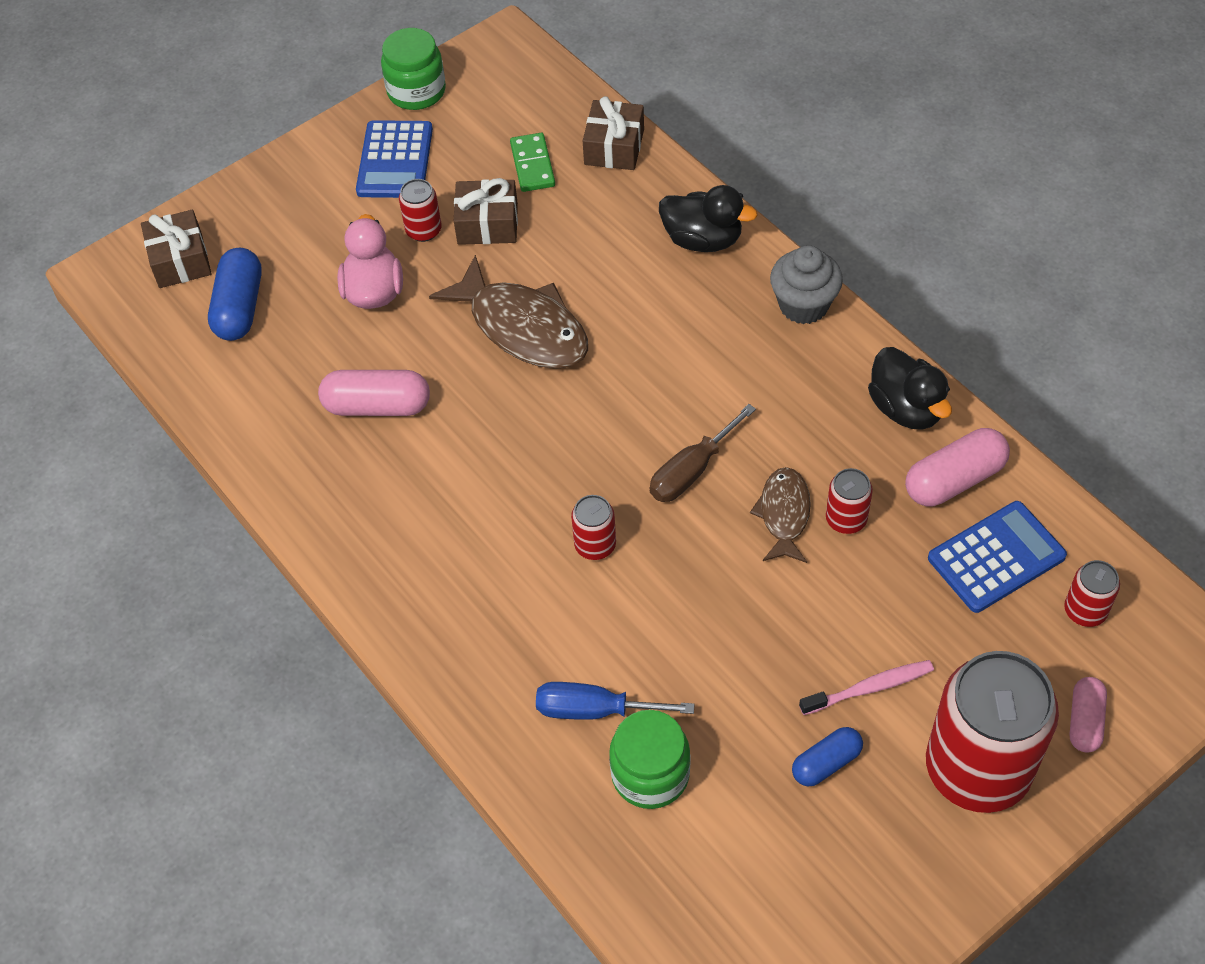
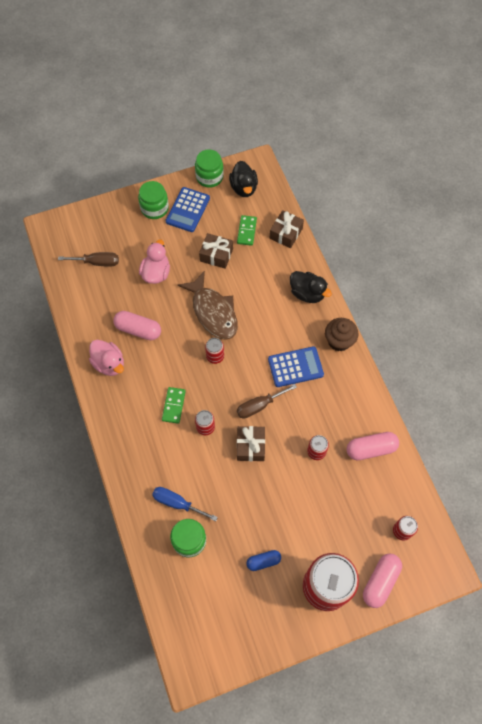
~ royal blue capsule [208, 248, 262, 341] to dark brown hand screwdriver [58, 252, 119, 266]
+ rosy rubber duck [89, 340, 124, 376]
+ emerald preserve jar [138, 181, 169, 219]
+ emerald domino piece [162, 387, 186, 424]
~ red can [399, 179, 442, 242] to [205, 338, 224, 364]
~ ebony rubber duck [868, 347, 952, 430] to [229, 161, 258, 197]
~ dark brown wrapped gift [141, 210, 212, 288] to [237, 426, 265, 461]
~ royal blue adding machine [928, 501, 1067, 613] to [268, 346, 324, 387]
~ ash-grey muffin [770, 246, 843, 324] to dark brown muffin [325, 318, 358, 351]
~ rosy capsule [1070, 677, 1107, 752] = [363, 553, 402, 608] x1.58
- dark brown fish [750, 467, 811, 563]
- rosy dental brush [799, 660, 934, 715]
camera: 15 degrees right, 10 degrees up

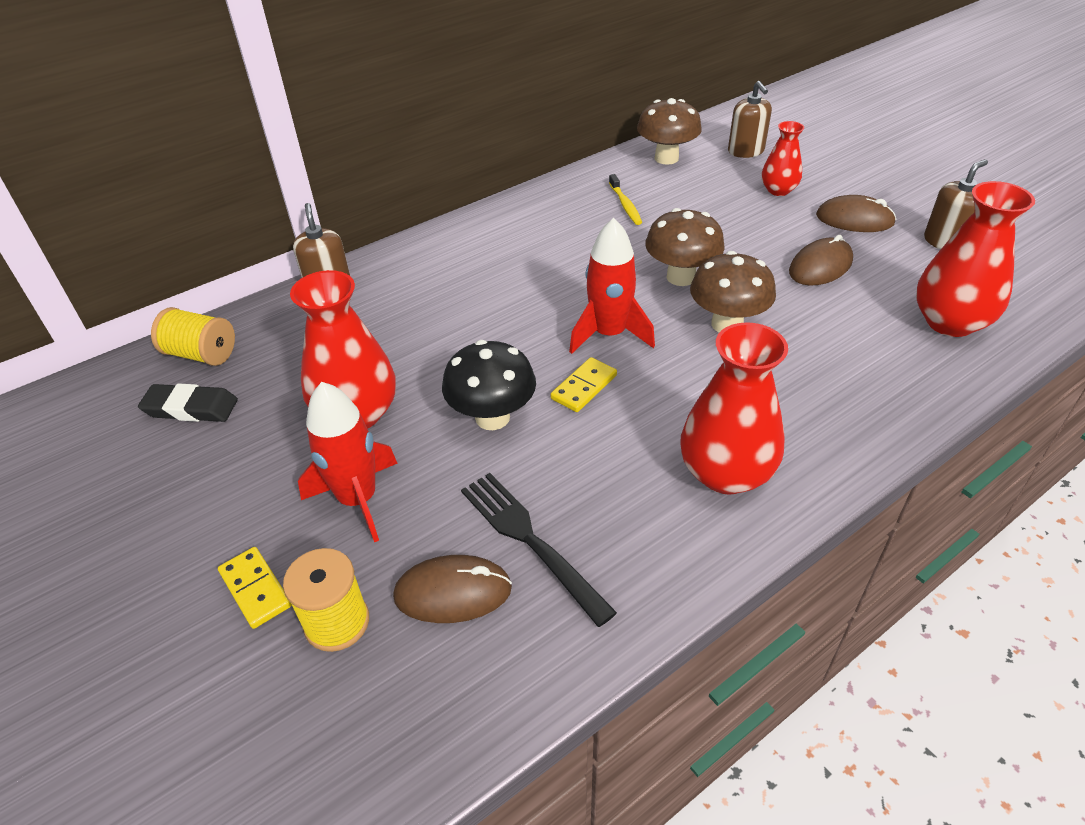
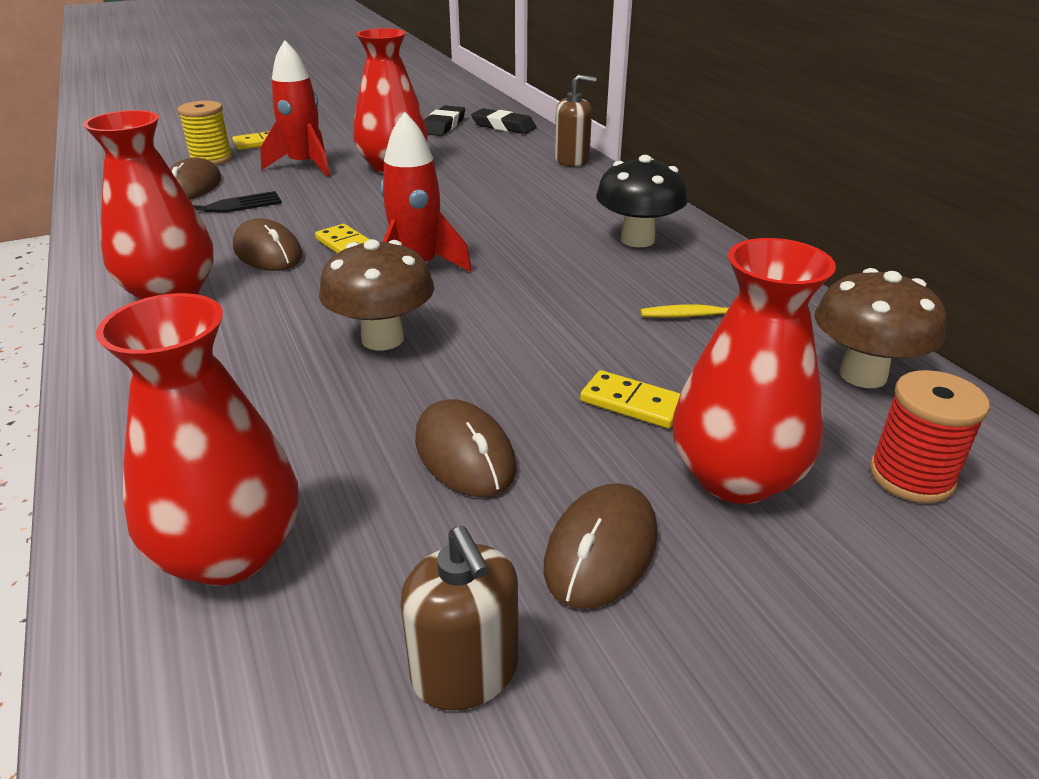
+ dark brown mouse [233, 218, 303, 271]
~ yellow spool [151, 307, 235, 366] to ebony gum eraser [471, 108, 536, 134]
+ yellow domino piece [580, 370, 681, 428]
~ ebony fungus [442, 340, 536, 430] to [596, 155, 688, 247]
~ red flower vase [762, 121, 804, 196] = [672, 238, 836, 504] x1.72
~ dark brown pump bottle [728, 81, 772, 158] to red spool [869, 370, 990, 503]
- dark brown fungus [645, 208, 725, 286]
camera: 100 degrees right, 10 degrees down

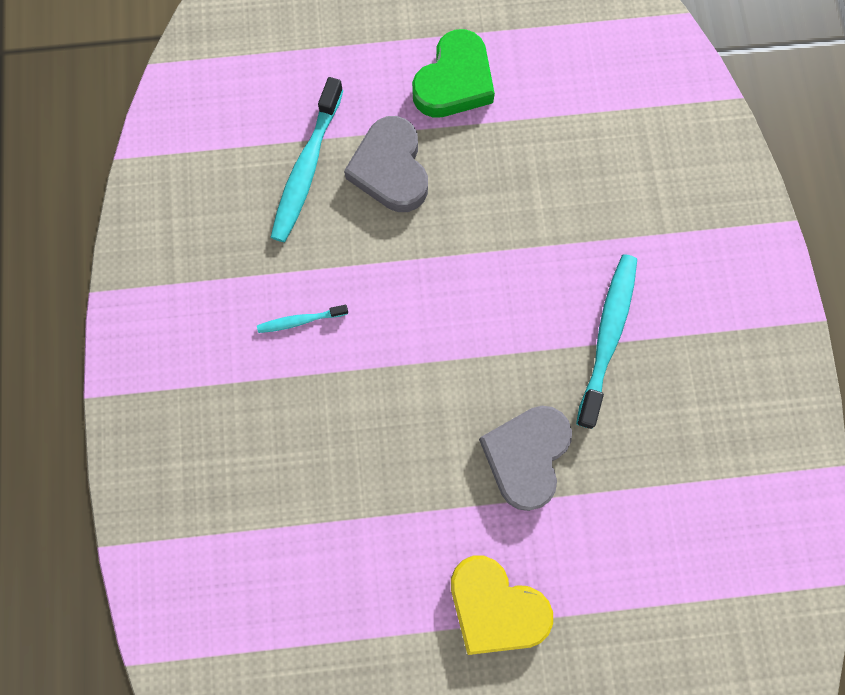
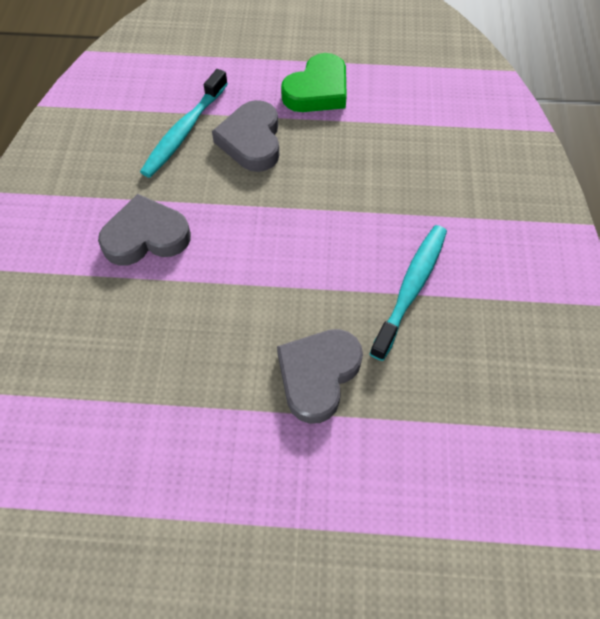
~ teal dental brush [257, 305, 348, 333] to ash-grey love heart [98, 194, 191, 265]
- yellow love heart [451, 556, 553, 655]
camera: 10 degrees right, 15 degrees down

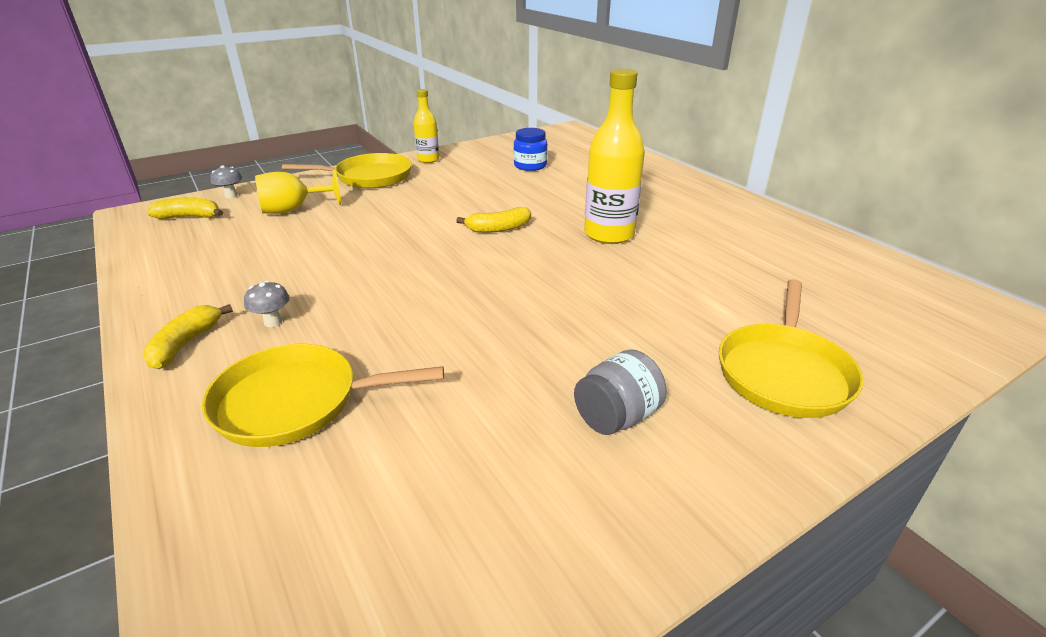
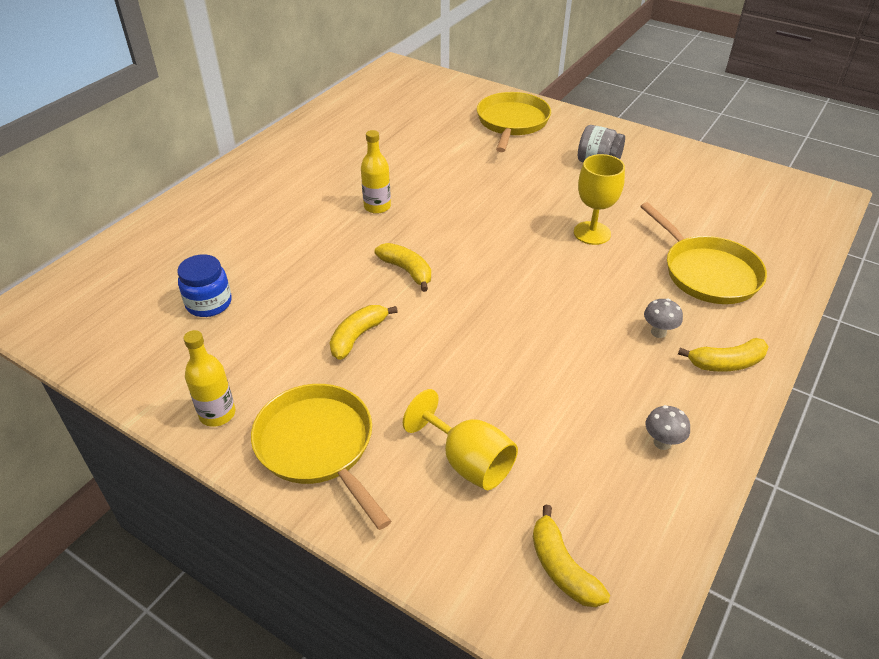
+ yellow banana fruit [330, 305, 398, 360]
~ yellow drink bottle [584, 69, 645, 244] = [361, 130, 391, 214] x0.57
~ yellow pan [719, 279, 864, 418] = [477, 92, 551, 152] 75 degrees counterclockwise
+ yellow goblet [574, 154, 625, 245]
~ ash-grey fungus [210, 165, 242, 198] to [646, 405, 690, 450]
camera: 115 degrees left, 10 degrees up

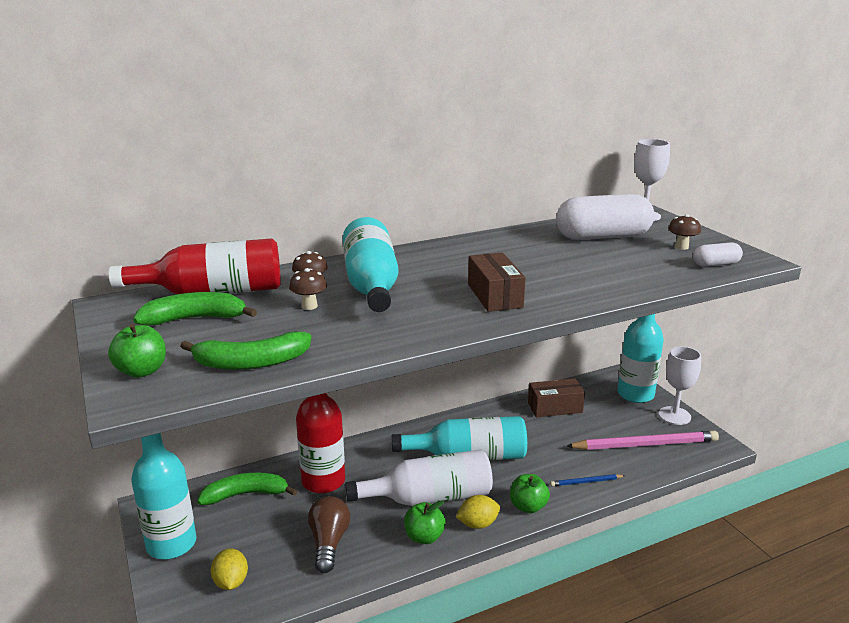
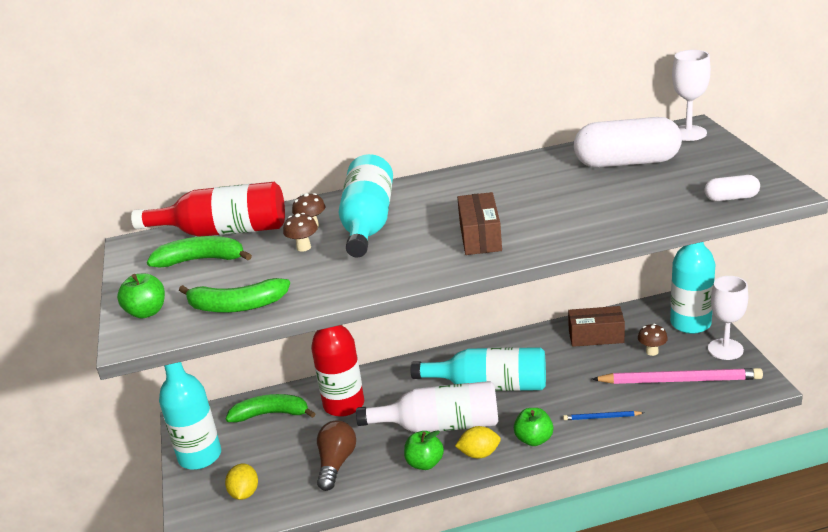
~ dark brown fungus [668, 214, 701, 250] to [638, 324, 668, 356]
camera: 15 degrees right, 5 degrees up

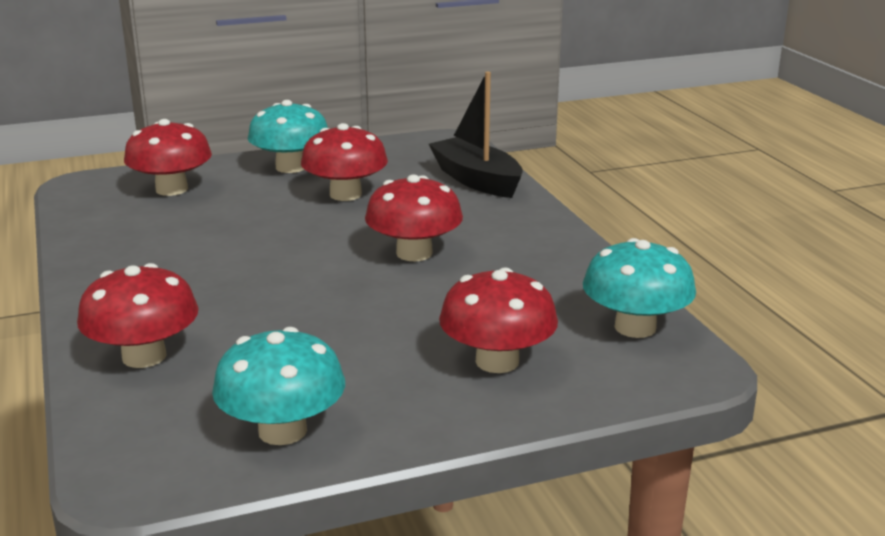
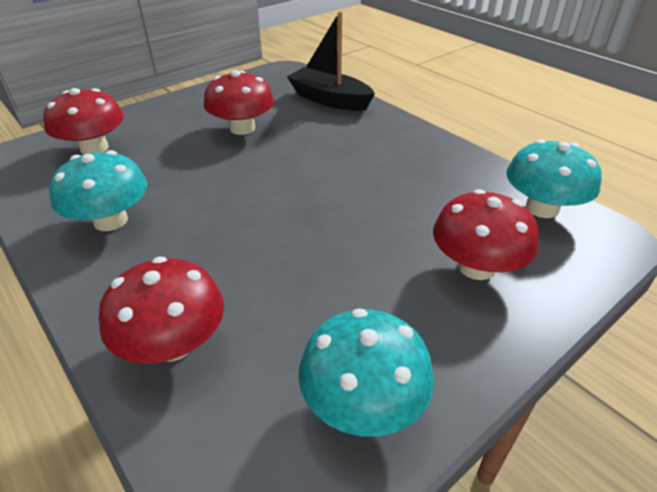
~ teal fungus [248, 100, 328, 173] to [49, 150, 147, 231]
- red fungus [365, 175, 463, 261]
camera: 20 degrees left, 15 degrees up

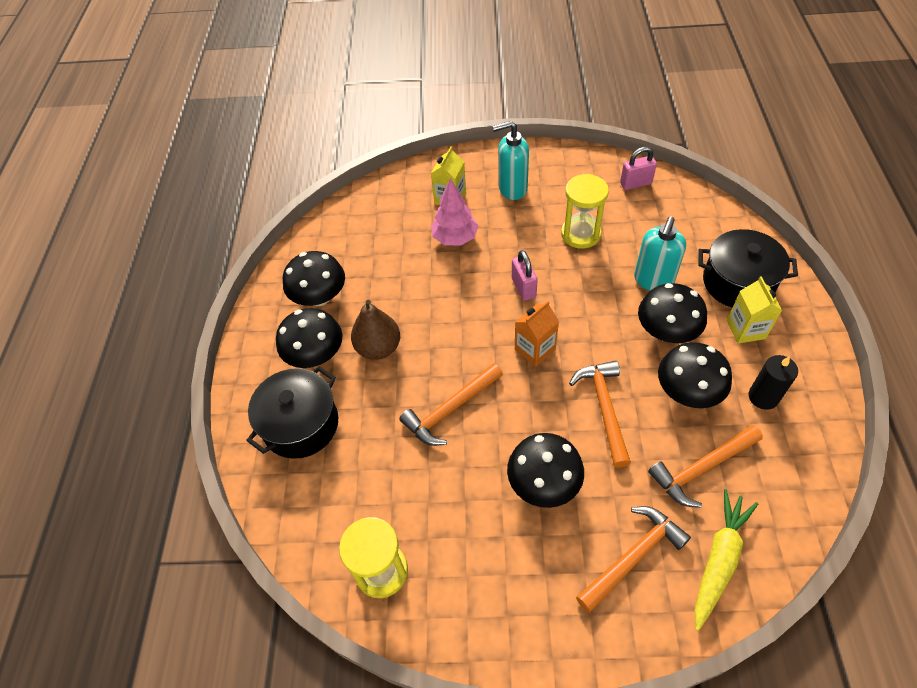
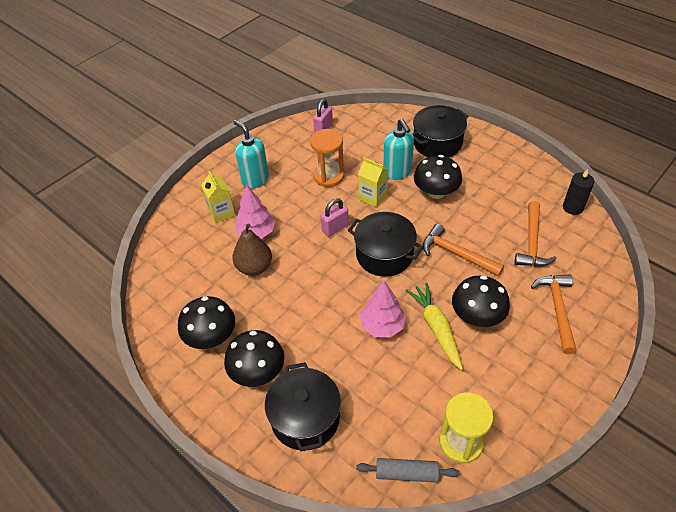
~ dark brown pear [351, 300, 400, 360] to [232, 224, 272, 276]
~ teal pump bottle [492, 121, 529, 200] = [233, 120, 269, 189] 105 degrees clockwise
~ yellow sandglass [561, 174, 609, 249] to orange sandglass [310, 129, 344, 187]
~ rosy small lock [512, 250, 538, 301] = [321, 198, 349, 237] 60 degrees counterclockwise
~ orange milk carton [515, 301, 559, 367] to ebony pot [348, 212, 424, 277]
+ ash-grey rolling pin [356, 458, 459, 483]
~ yellow milk carton [727, 276, 782, 344] to [358, 158, 388, 207]
~ orange claw hammer [399, 363, 503, 446] to rosy toy tree [360, 281, 406, 337]
~ yellow root vegetable [694, 489, 758, 631] to [406, 283, 463, 370]
~ ebony wax candle [749, 355, 798, 410] to [563, 169, 594, 215]
- ebony fungus [658, 342, 732, 408]
camera: 50 degrees left, 5 degrees down

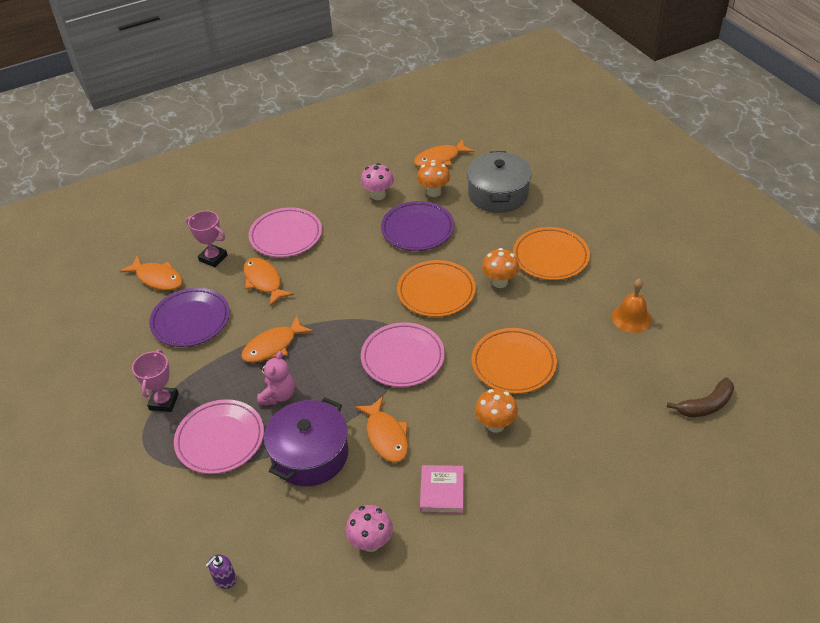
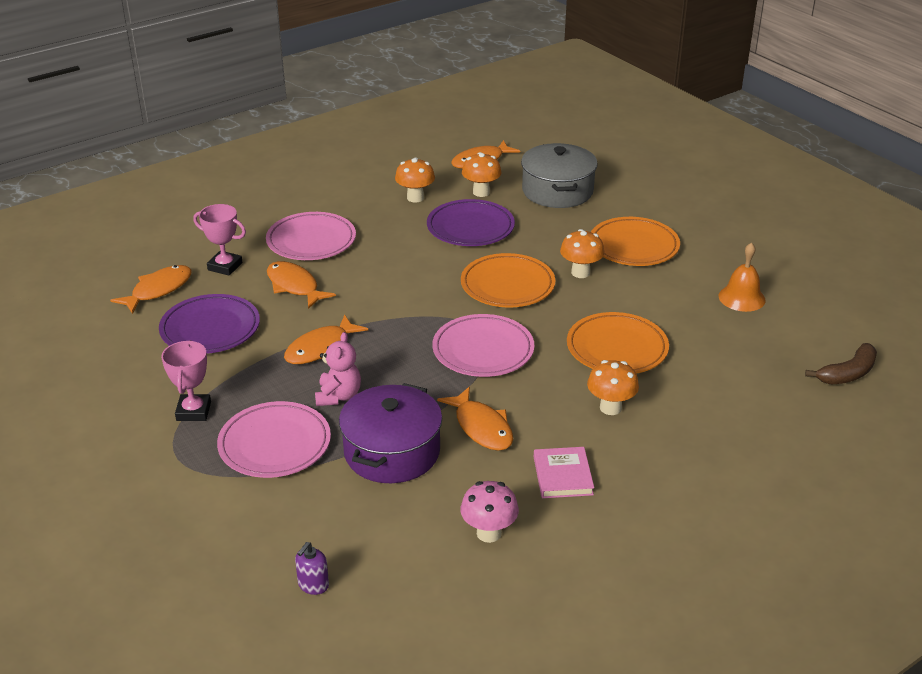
~ orange fish [120, 255, 183, 291] = [110, 265, 192, 314] 75 degrees counterclockwise
~ rosy fungus [361, 163, 394, 200] to orange fungus [395, 158, 435, 203]
camera: 10 degrees left, 10 degrees down

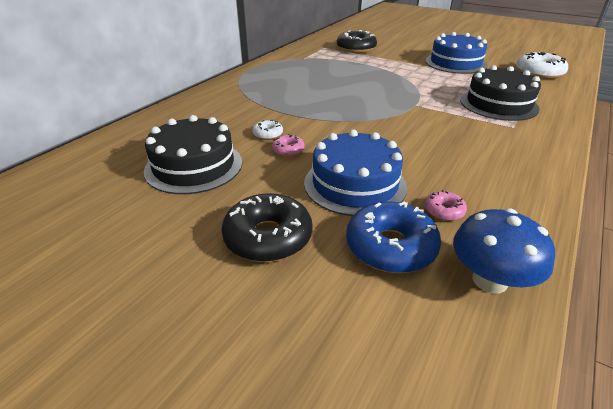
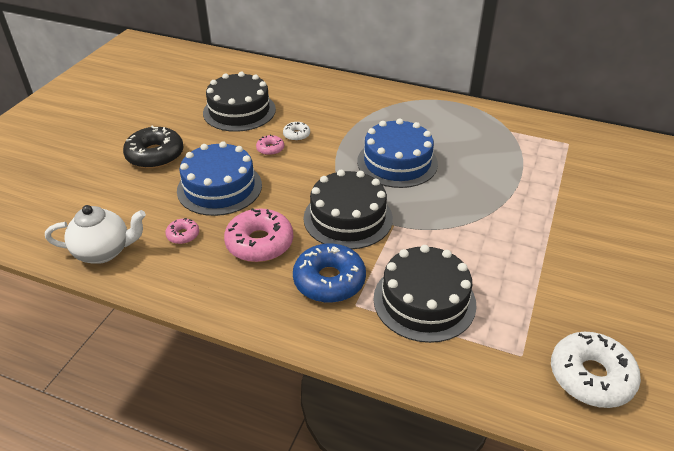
~ royal blue fungus [453, 208, 555, 294] to white teapot [45, 205, 146, 264]
+ rosy doughnut [224, 208, 293, 262]
~ royal blue doughnut [346, 201, 441, 273] to [293, 243, 366, 303]
+ ebony cake [303, 170, 393, 249]
~ royal blue cake [425, 32, 488, 74] to [357, 118, 438, 188]
- ebony doughnut [337, 30, 377, 53]
camera: 80 degrees right, 5 degrees up

